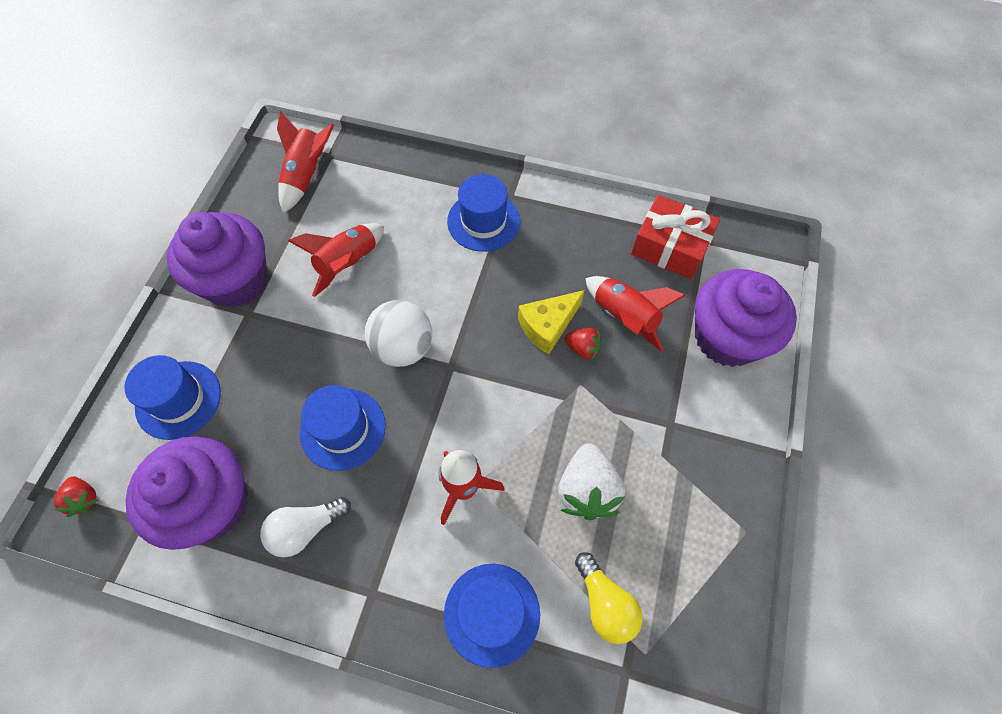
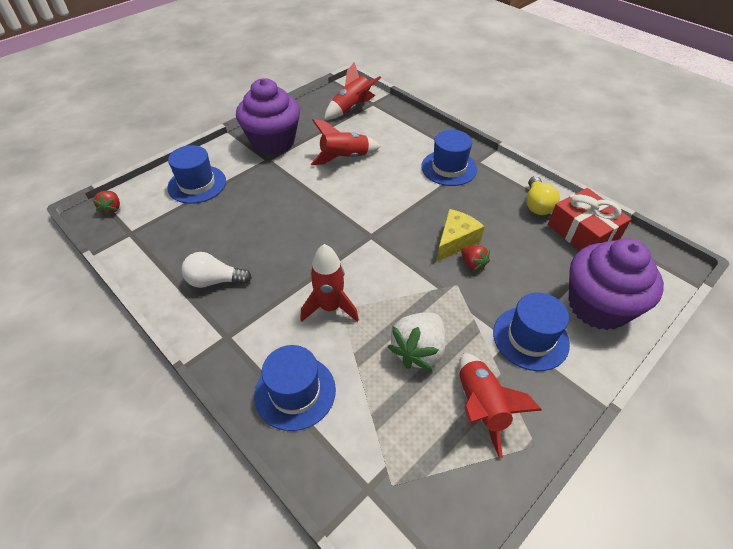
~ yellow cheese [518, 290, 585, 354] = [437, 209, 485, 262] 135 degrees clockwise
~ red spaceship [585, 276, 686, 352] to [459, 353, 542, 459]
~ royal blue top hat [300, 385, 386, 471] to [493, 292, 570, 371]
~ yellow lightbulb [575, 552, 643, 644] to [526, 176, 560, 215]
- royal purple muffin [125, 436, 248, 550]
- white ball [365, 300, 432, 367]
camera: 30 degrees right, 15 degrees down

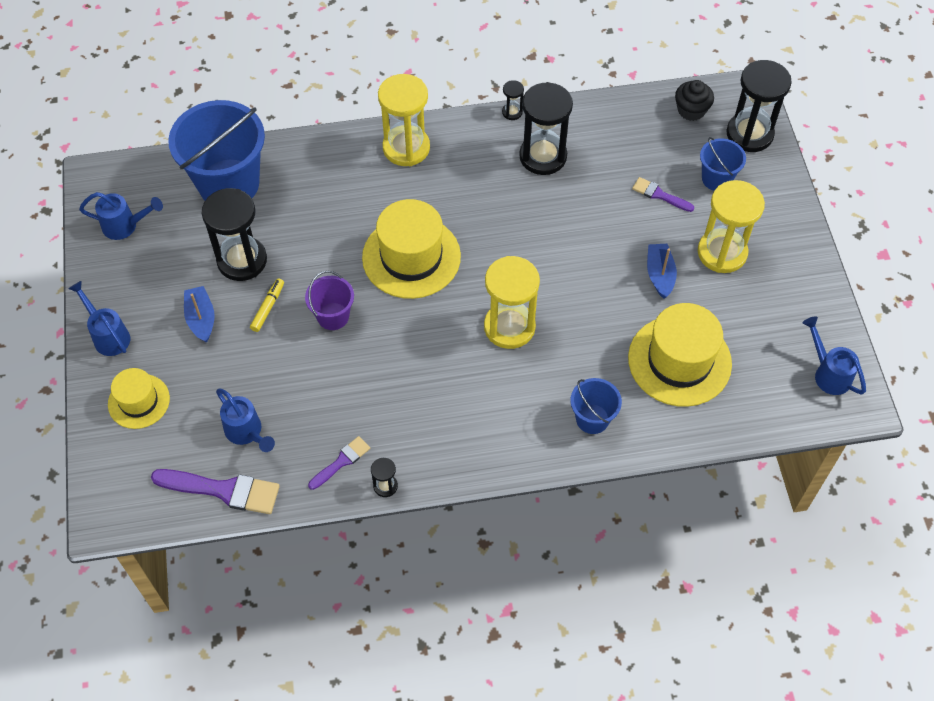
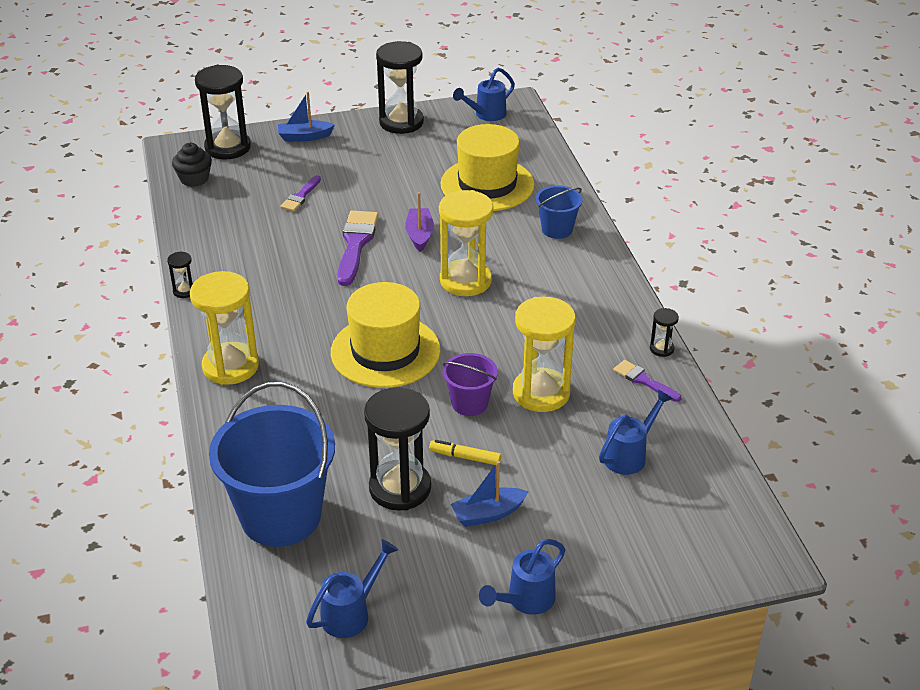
~ royal blue sailboat [647, 244, 677, 299] to [278, 92, 335, 142]
~ royal blue watering pot [79, 192, 163, 240] = [306, 539, 398, 638] 45 degrees clockwise
~ royal purple brush [151, 469, 280, 514] to [337, 210, 378, 286]
~ ebony sandglass [519, 82, 573, 175] to [376, 41, 424, 134]
+ royal purple sailboat [405, 192, 434, 252]
~ yellow sandglass [698, 180, 765, 273] to [513, 297, 576, 412]
- yellow top hat [108, 368, 170, 429]
- royal blue sand bucket [700, 137, 746, 191]
camera: 95 degrees left, 20 degrees down

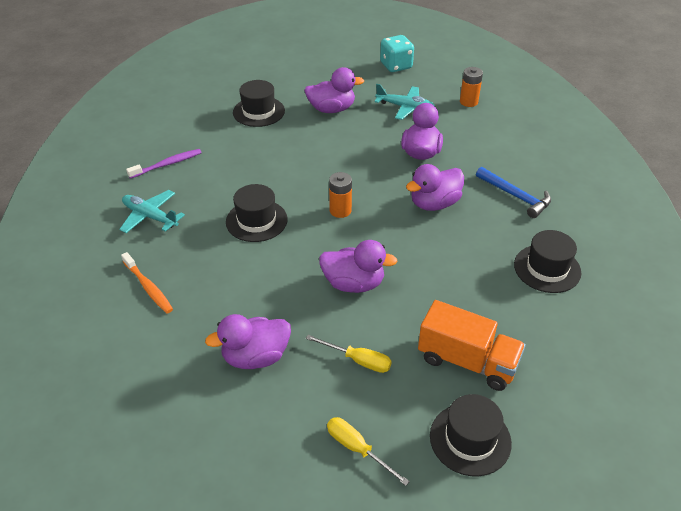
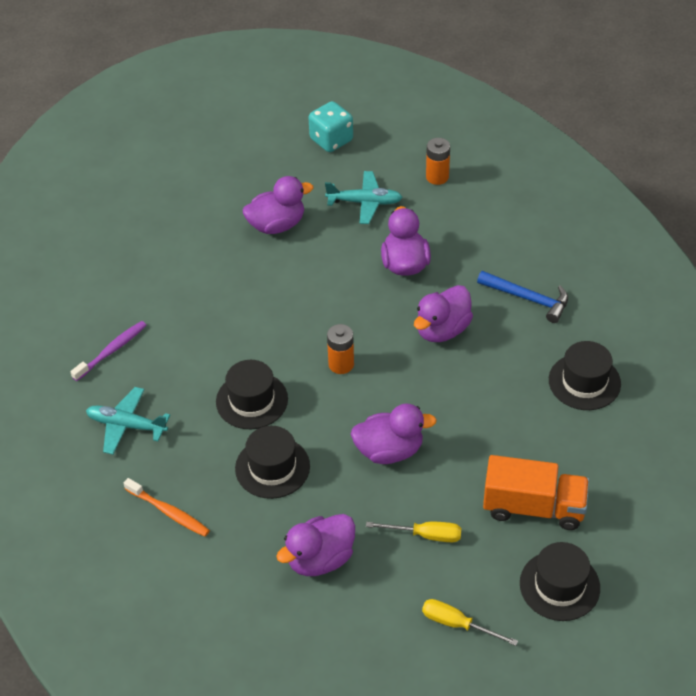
~ ebony top hat [233, 80, 285, 127] to [235, 426, 310, 499]
camera: 15 degrees left, 5 degrees up

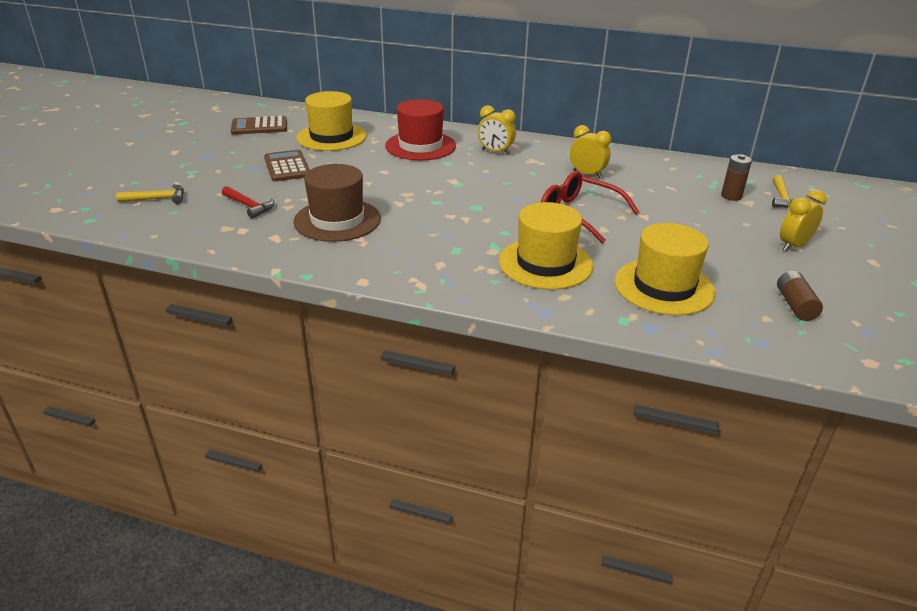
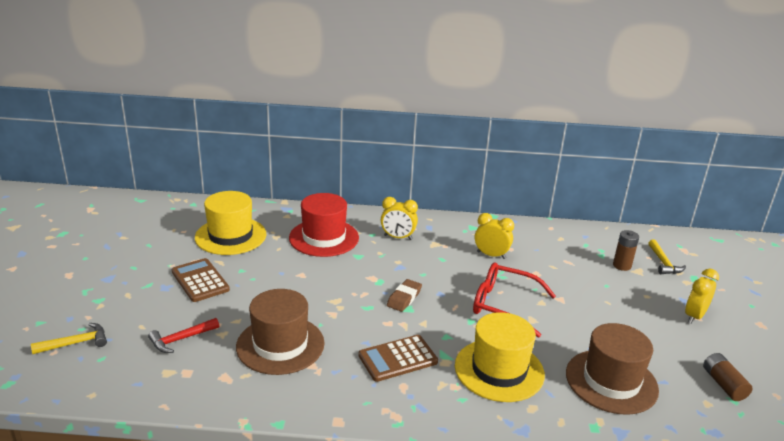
~ red claw hammer [222, 186, 274, 219] = [148, 318, 219, 353] 120 degrees clockwise
~ dark brown adding machine [231, 116, 287, 135] to [358, 335, 438, 382]
+ dark brown gum eraser [387, 279, 422, 312]
~ yellow top hat [614, 223, 716, 315] to dark brown top hat [566, 323, 659, 415]
camera: 15 degrees left, 5 degrees down

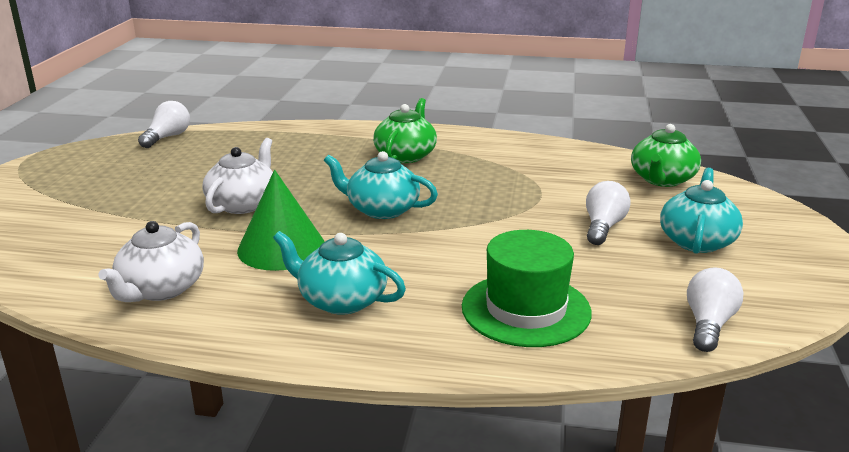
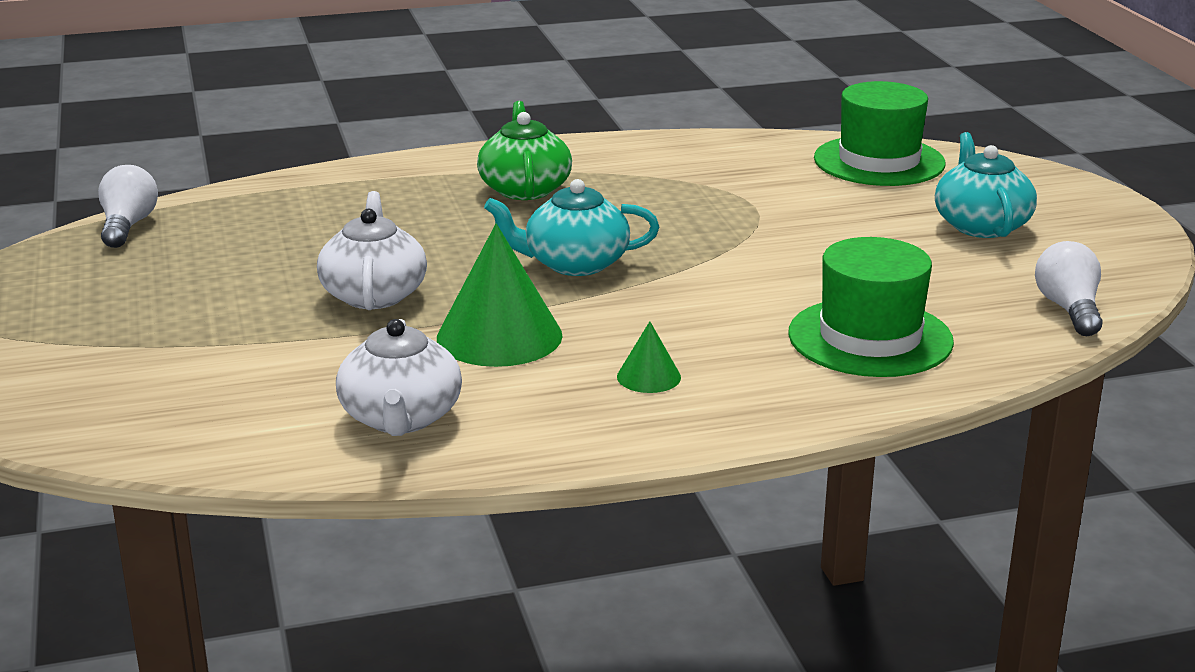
~ teal teapot [273, 231, 406, 315] to emerald cone [617, 321, 681, 393]
~ emerald teapot [631, 124, 701, 187] to emerald top hat [814, 81, 946, 186]
- white lightbulb [586, 181, 631, 245]
camera: 25 degrees left, 0 degrees up

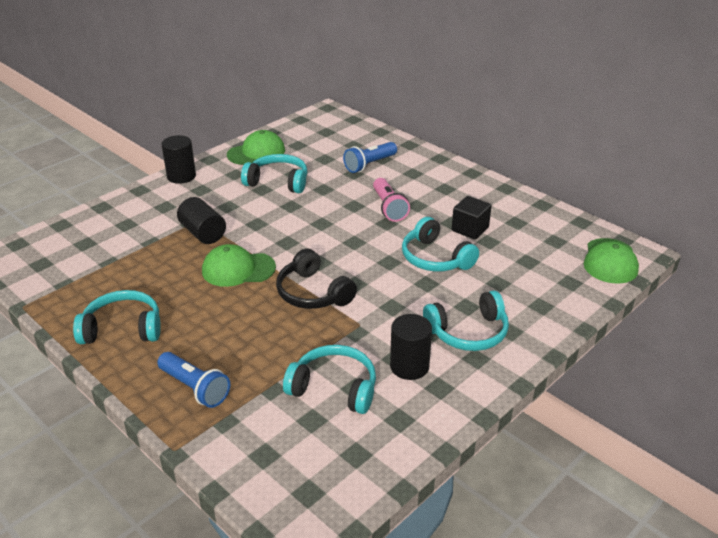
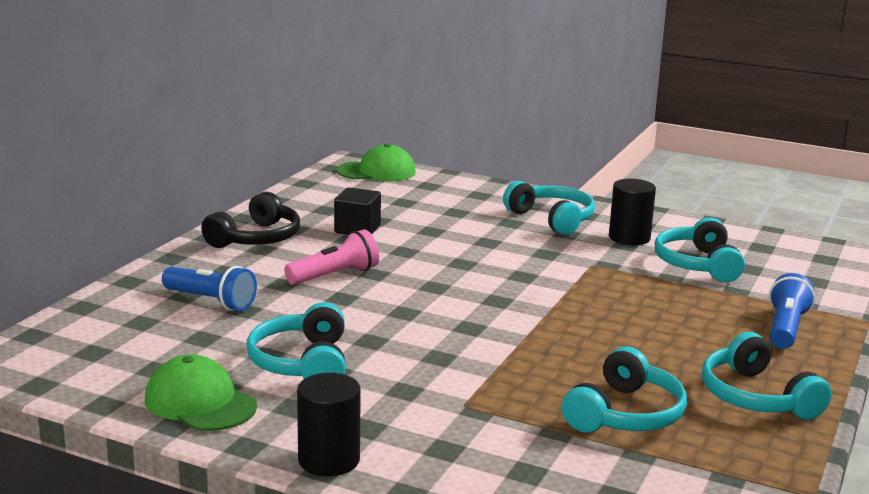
~ ebony headphones [276, 249, 357, 309] to [201, 192, 300, 248]
~ teal headphones [402, 217, 479, 271] to [562, 347, 687, 432]
- ebony cylinder shape [177, 197, 226, 244]
- emerald cap [202, 244, 276, 287]
camera: 110 degrees left, 15 degrees down

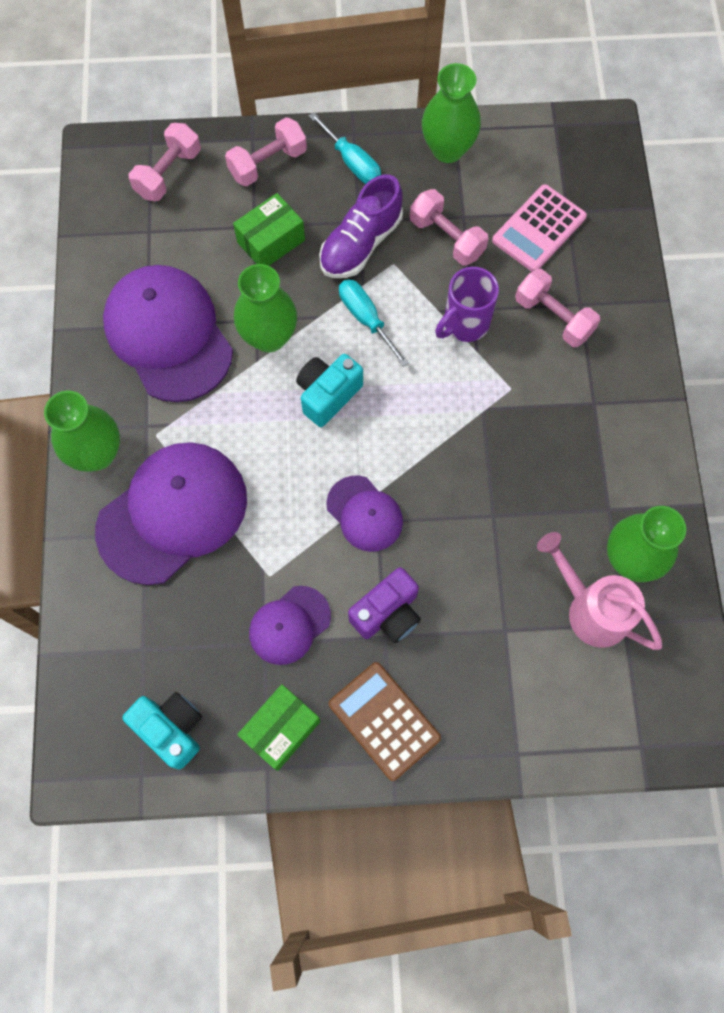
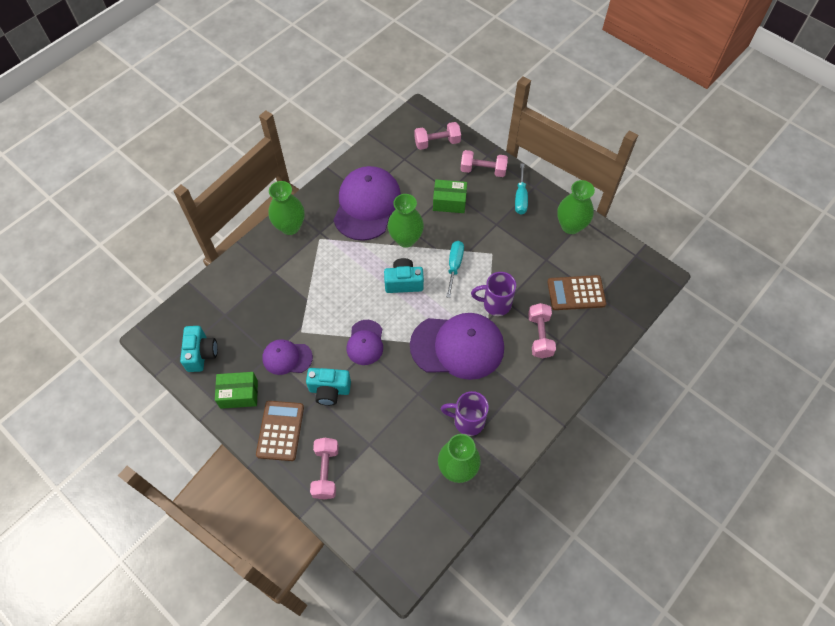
~ royal purple photo camera [348, 567, 421, 643] to teal photo camera [306, 368, 351, 406]
~ rosy dumbbell [410, 189, 489, 266] to [310, 438, 339, 499]
~ royal purple cap [95, 442, 247, 585] to [410, 313, 504, 380]
+ royal purple mug [441, 391, 489, 436]
~ rosy adding machine [492, 184, 587, 272] to dark brown adding machine [547, 275, 606, 310]
- royal purple shoe [319, 175, 403, 278]
- rosy watering pot [537, 532, 662, 650]
camera: 45 degrees right, 10 degrees down

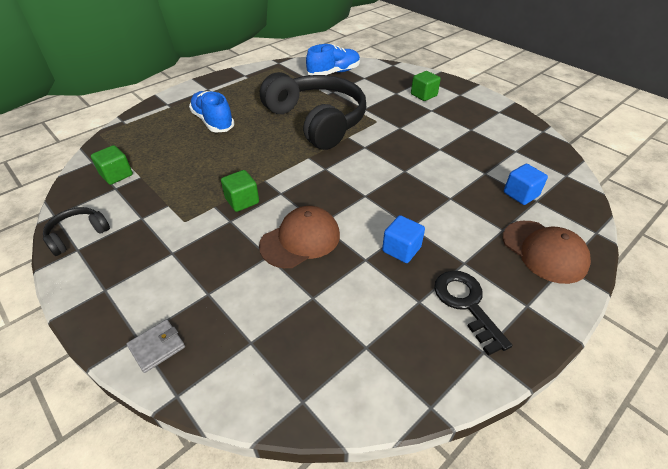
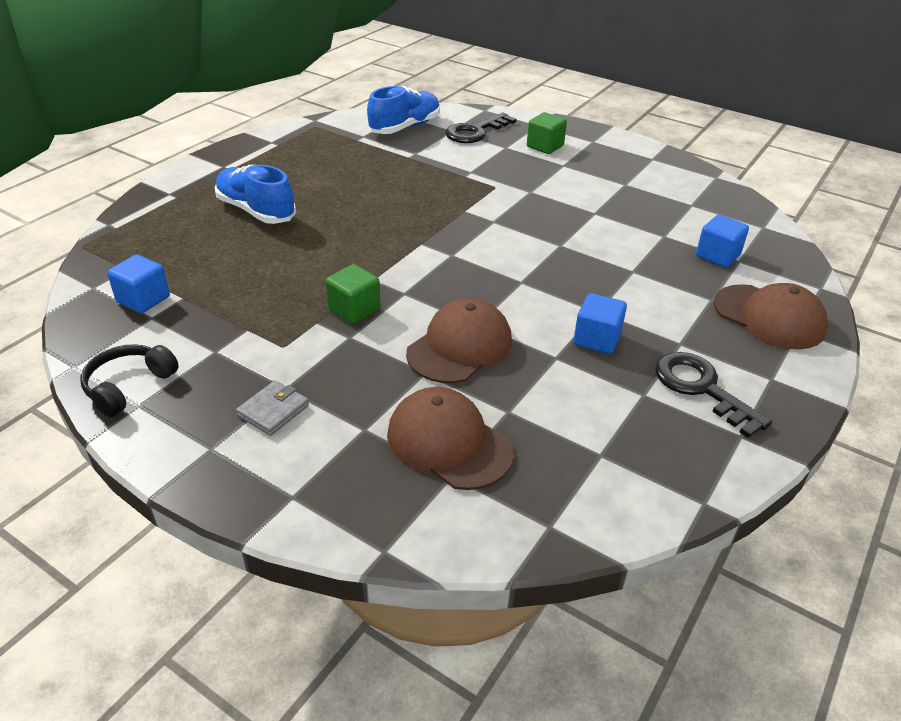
~ emerald cube [91, 145, 133, 185] to royal blue cube [107, 254, 170, 313]
~ ash-grey card wallet [127, 319, 185, 373] to [236, 380, 309, 436]
+ dark brown cap [387, 387, 514, 490]
+ ebony door key [445, 112, 516, 143]
- ebony headphones [260, 72, 366, 150]
camera: 15 degrees left, 5 degrees down

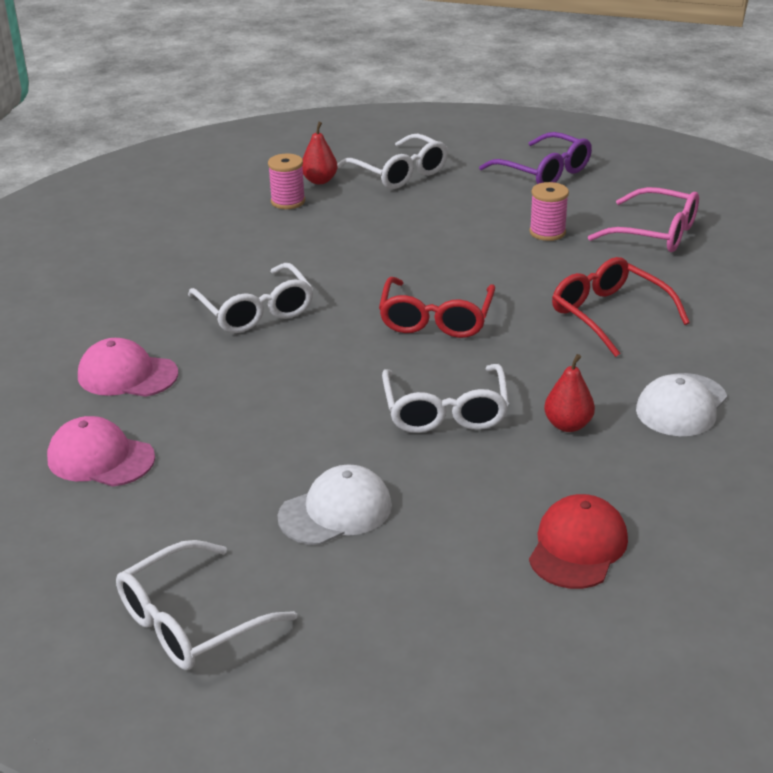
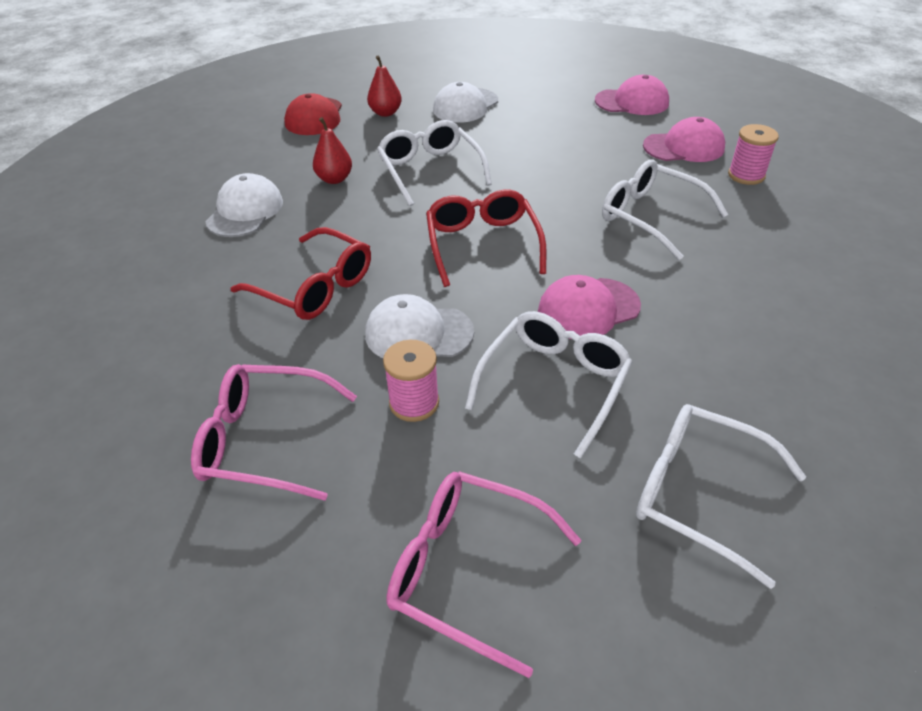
+ white cap [365, 294, 474, 358]
~ red pear [302, 122, 338, 184] to [367, 55, 402, 117]
~ royal purple eyeglasses [479, 132, 592, 184] to rosy eyeglasses [387, 471, 581, 678]
~ white eyeglasses [116, 540, 297, 670] to [465, 311, 632, 459]
+ rosy cap [538, 275, 641, 339]
~ rosy spool [268, 154, 305, 209] to [728, 124, 779, 185]
camera: 160 degrees right, 10 degrees up

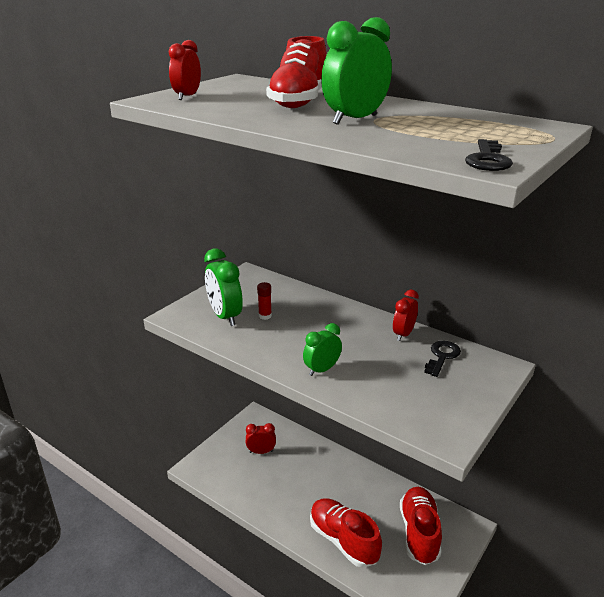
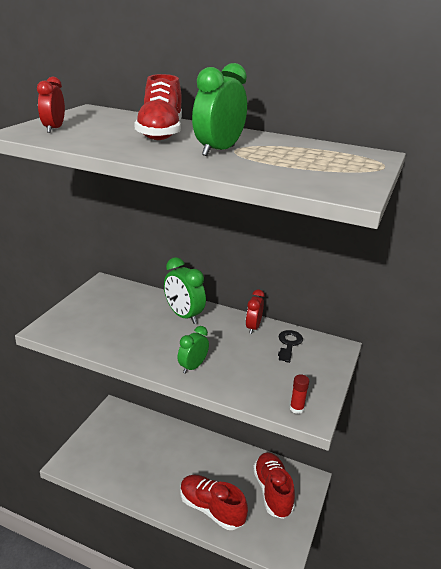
~ emerald alarm clock [204, 248, 243, 326] to [164, 257, 206, 324]
~ red glue stick [257, 282, 272, 320] to [290, 374, 309, 414]
- red alarm clock [246, 423, 276, 454]
- ebony door key [465, 139, 513, 171]
camera: 15 degrees left, 0 degrees up

